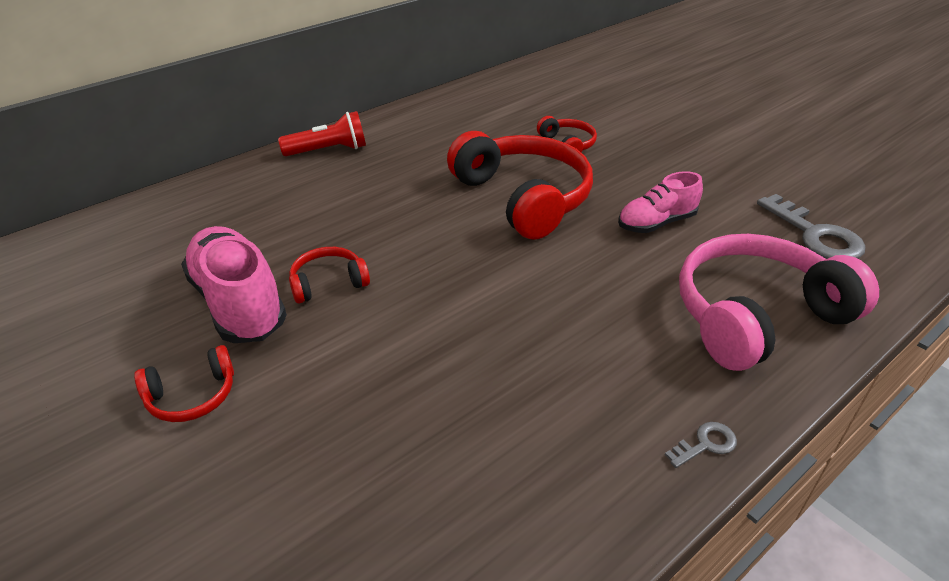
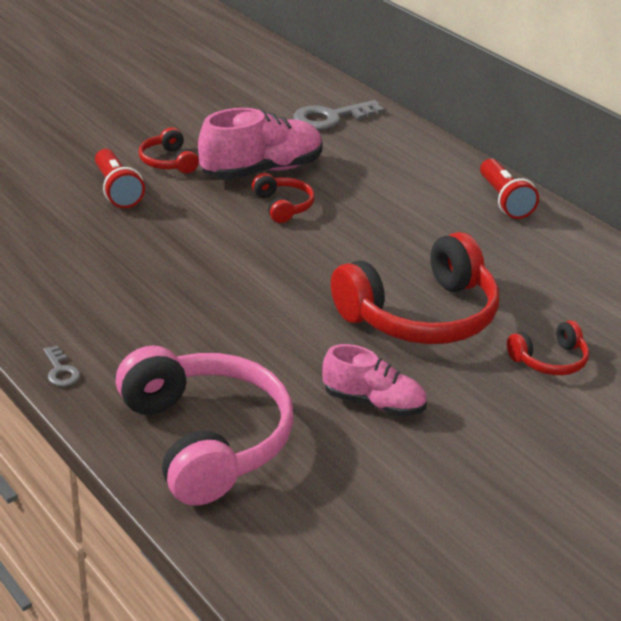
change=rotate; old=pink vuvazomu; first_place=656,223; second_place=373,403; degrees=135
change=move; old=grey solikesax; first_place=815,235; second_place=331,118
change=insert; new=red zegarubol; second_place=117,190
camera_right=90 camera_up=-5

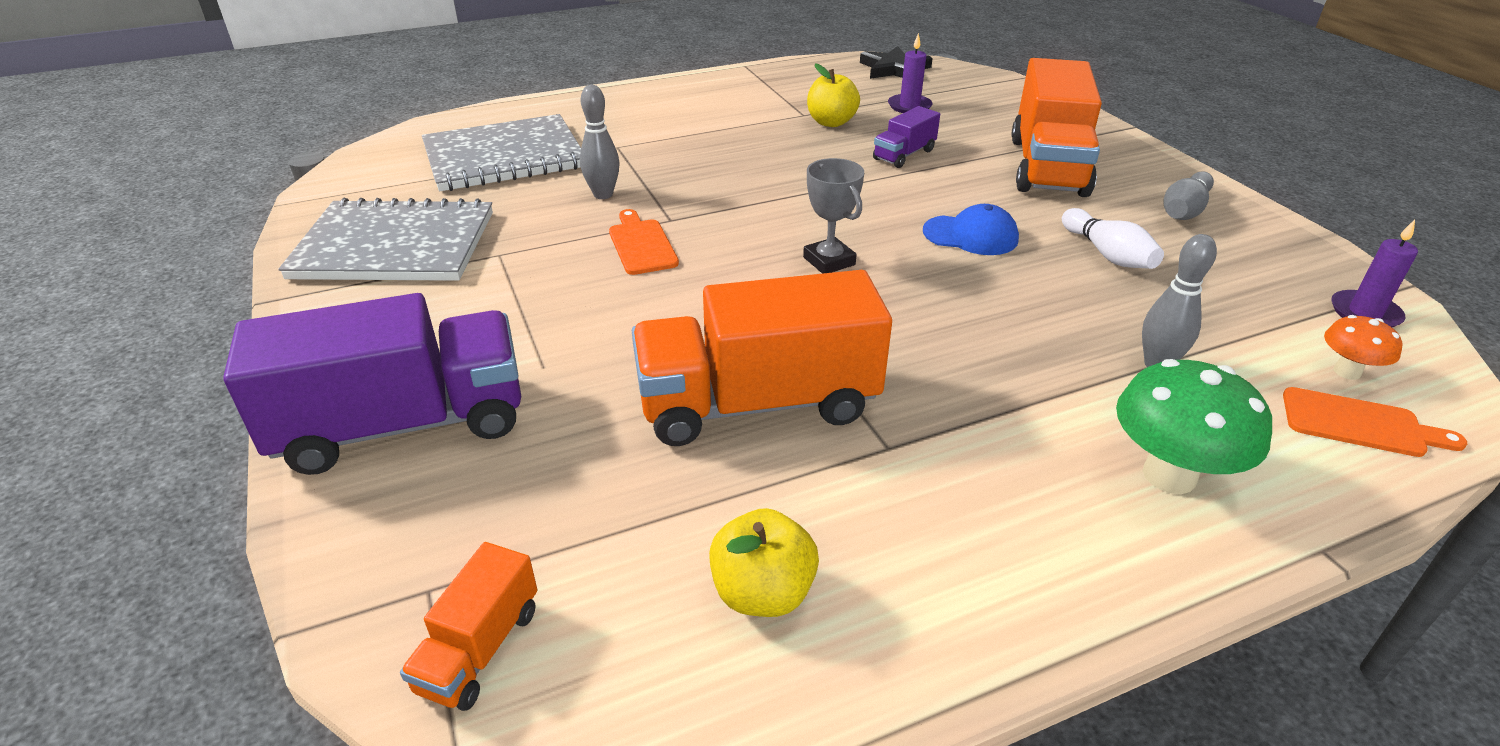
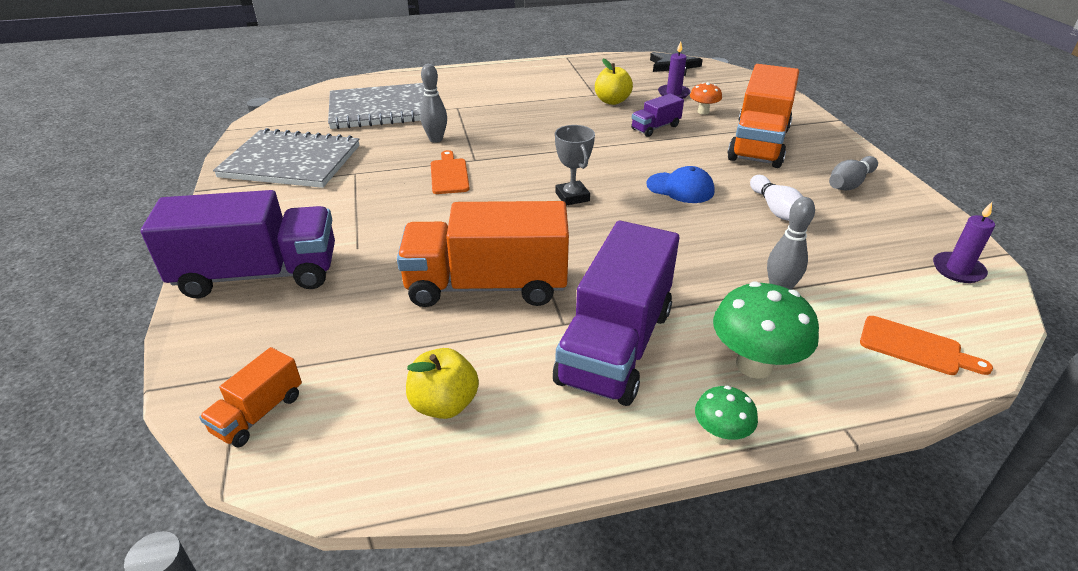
change=move; old=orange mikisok; first_place=1347,372; second_place=703,112
change=insert; new=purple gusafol; second_place=615,345
change=insert; new=green mikisok; second_place=720,435
camera_right=10 camera_up=0

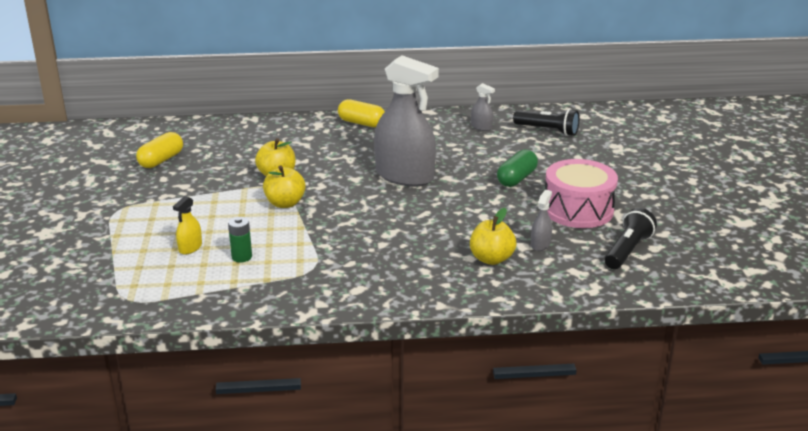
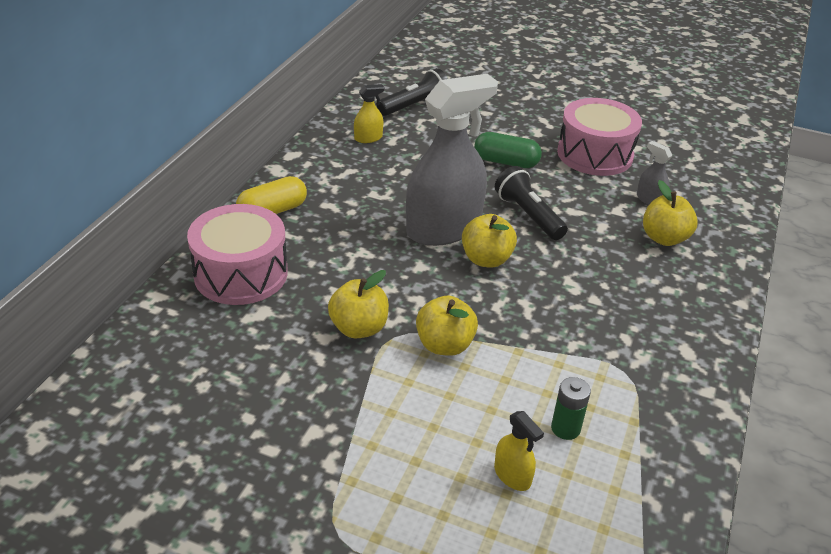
change=delete; old=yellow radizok; first_place=161,160
change=recolor; old=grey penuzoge; new=yellow penuzoge; first_place=481,127; second_place=368,138
change=rotate; old=green radizok; first_place=516,178; second_place=506,162; degrees=-45
change=move; old=black zegarubol; first_place=627,250; second_place=528,215
change=insert; new=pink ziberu; second_place=241,273
change=insert; new=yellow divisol; second_place=486,259
camera_right=-65 camera_up=10

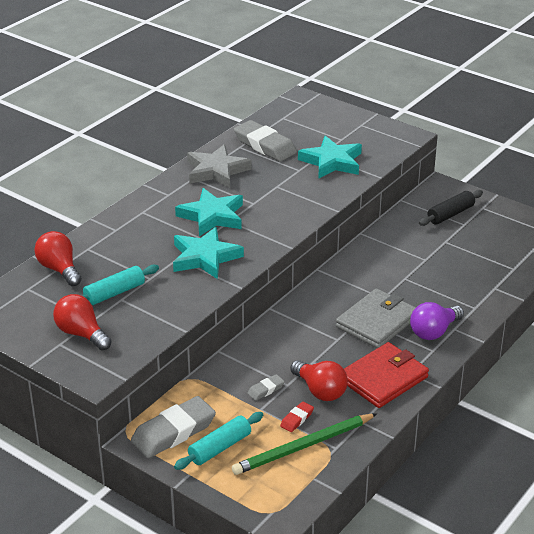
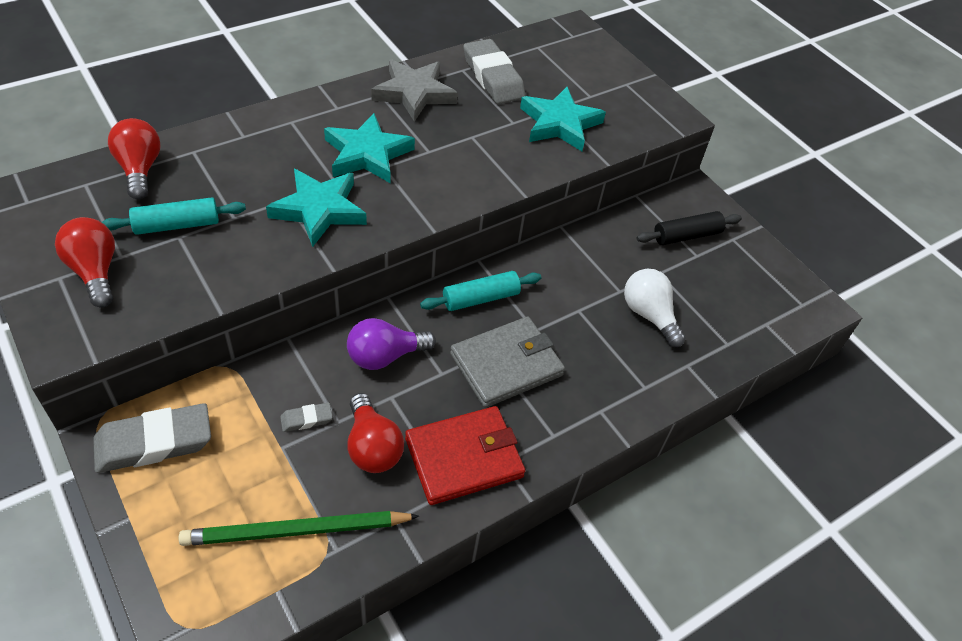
change=move; old=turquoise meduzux; first_place=219,447; second_place=480,298
change=delete; old=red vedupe; first_place=297,419
change=move; old=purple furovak; first_place=434,332; second_place=385,356
change=insert; new=white furovak; second_place=649,315
camera_right=15 camera_up=15

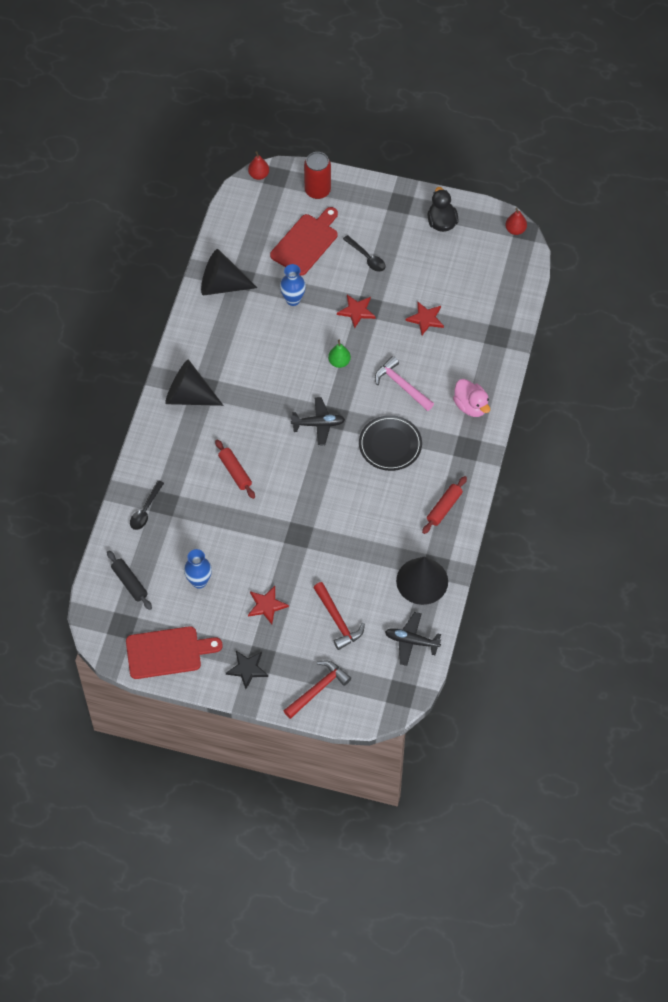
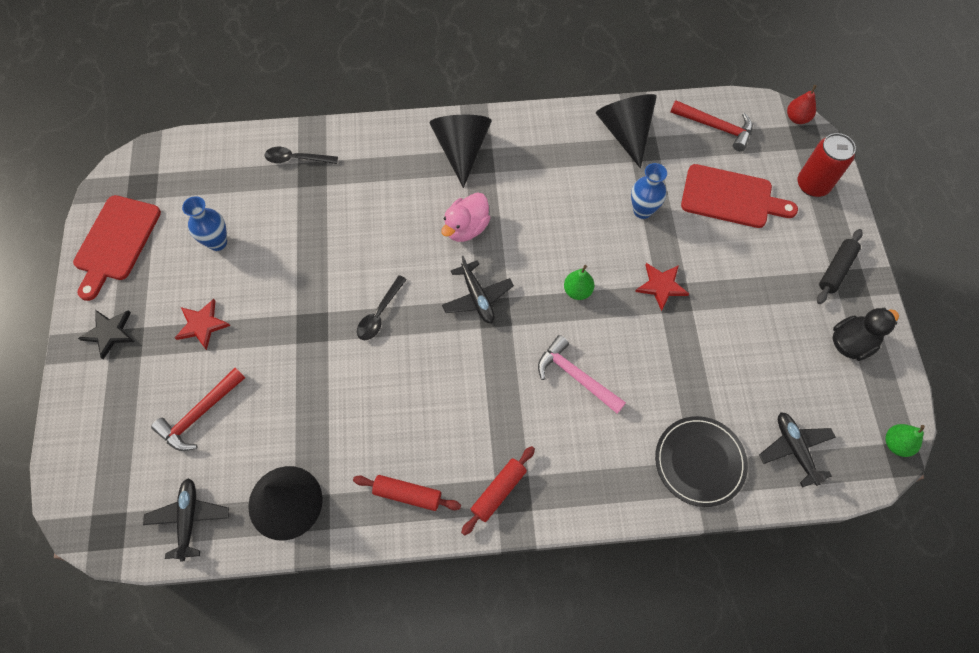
change=move; old=black meduzux; first_place=129,583; second_place=836,270
change=rotate; old=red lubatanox; first_place=167,652; second_place=116,242; degrees=45
change=move; old=red meduzux; first_place=235,472; second_place=498,491
change=move; old=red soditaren; first_place=318,689; second_place=716,127
change=move; old=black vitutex; first_place=367,258; second_place=379,314
change=move; old=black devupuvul; first_place=390,444; second_place=699,462
change=rotate; old=pink soditaren; first_place=401,385; second_place=575,376; degrees=-75
change=delete; old=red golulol; first_place=425,319
change=move; old=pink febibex; first_place=471,406; second_place=466,228
change=recolor; old=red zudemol; new=green zudemol; first_place=515,230; second_place=896,444
change=insert; new=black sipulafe; second_place=795,449
camera_right=70 camera_up=5

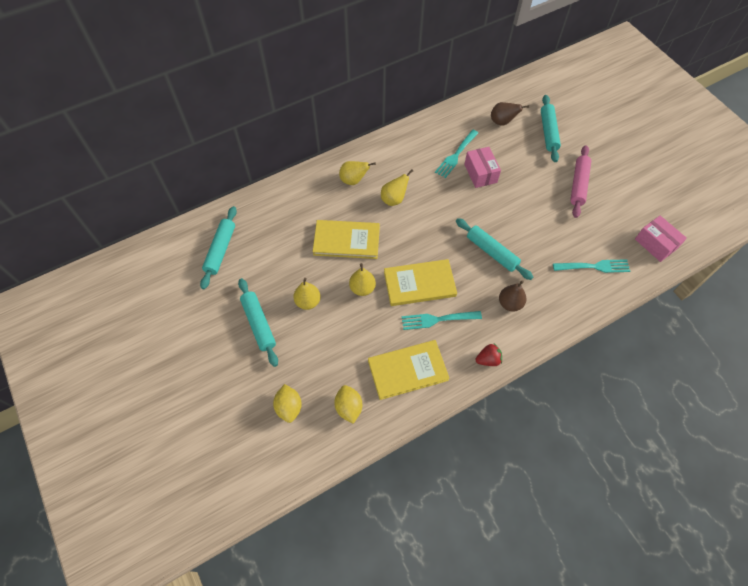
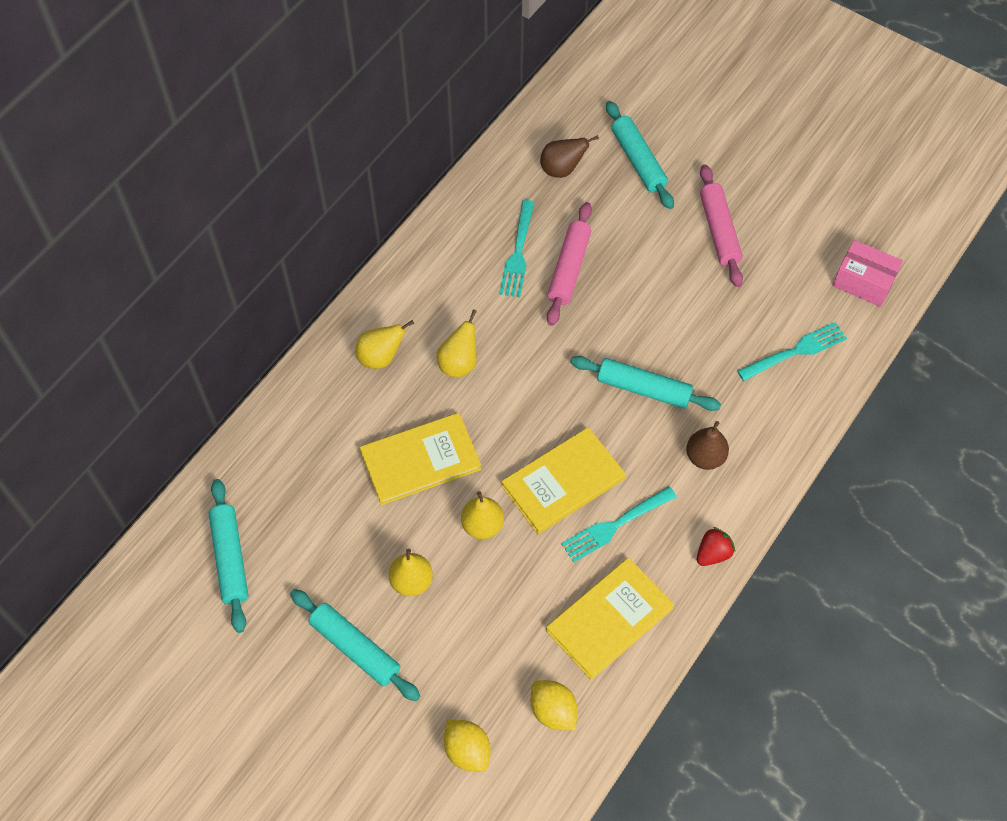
change=replace; old=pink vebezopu; new=pink meduzux; first_place=480,173; second_place=569,269
camera_right=-25 camera_up=0

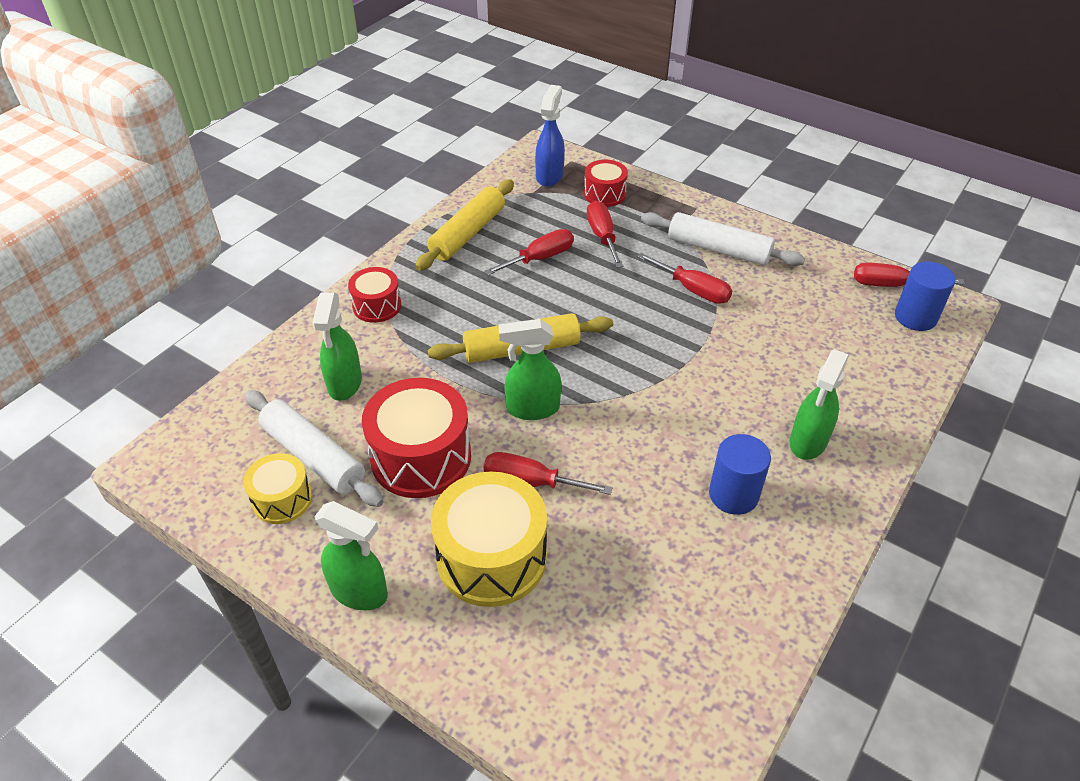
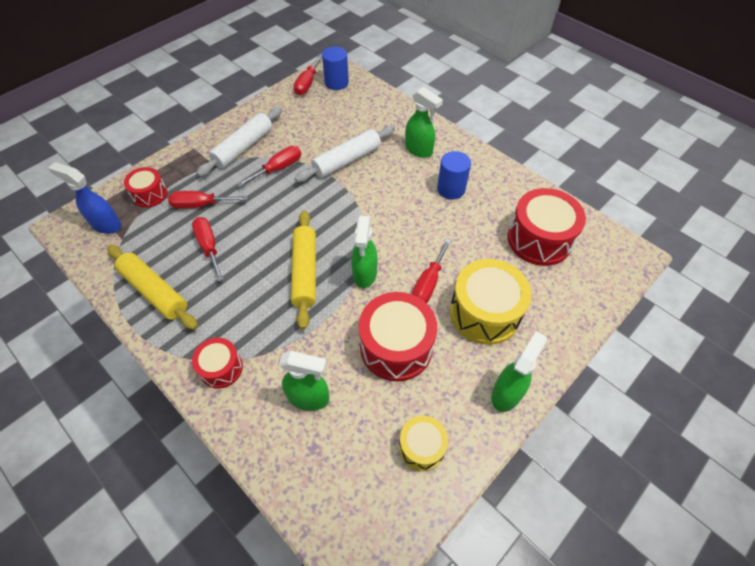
change=move; old=white meduzux; first_place=313,456; second_place=347,160
change=insert; new=red ziberu; second_place=539,239
camera_right=-80 camera_up=10

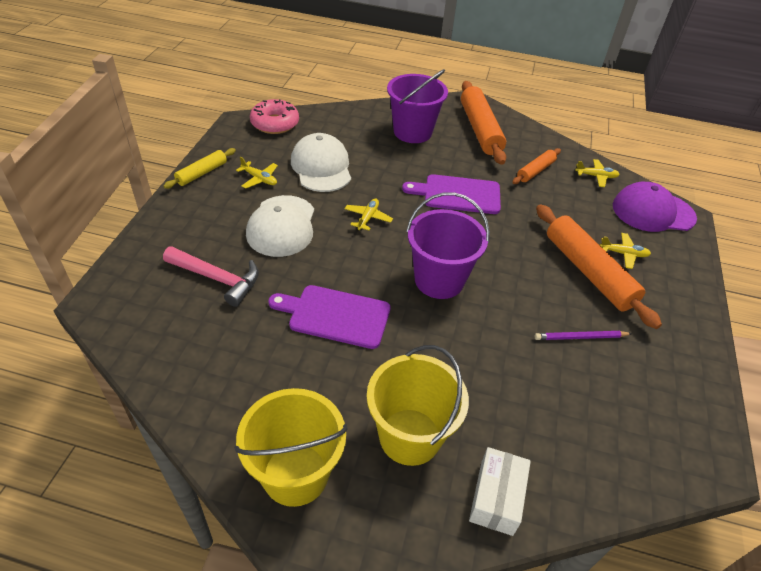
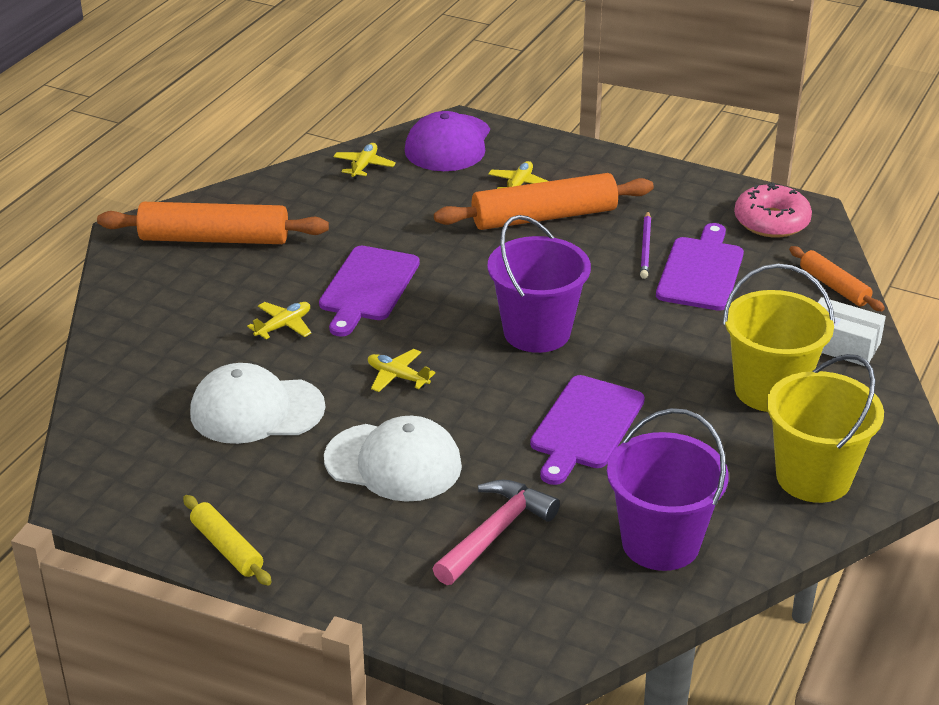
change=move; old=yellow sipulafe; first_place=259,179; second_place=283,326
change=move; old=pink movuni; first_place=275,123; second_place=771,221
change=move; old=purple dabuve; first_place=412,132; second_place=660,543
change=move; old=orange meduzux; first_place=535,171; second_place=834,286
change=insert; new=purple lubatanox; second_place=701,271
camera_right=-75 camera_up=-10

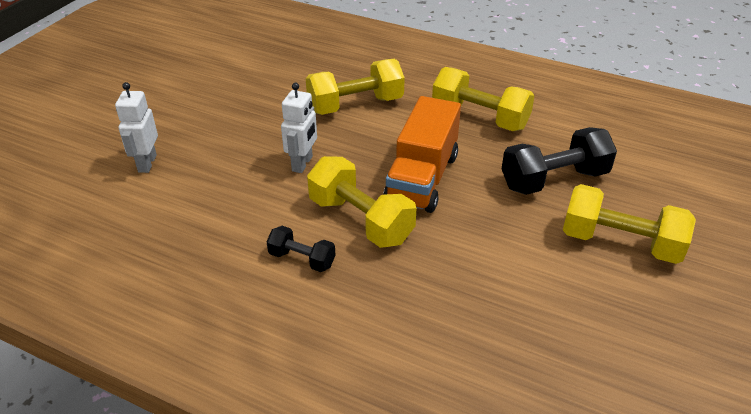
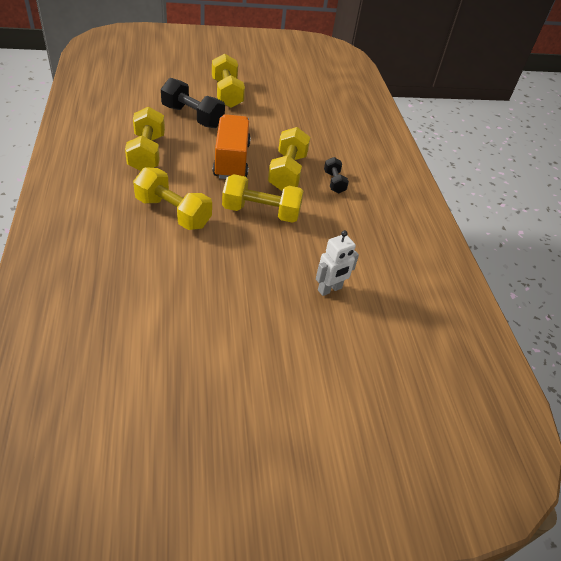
change=replace; old=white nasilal; new=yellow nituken; first_place=302,164; second_place=261,212
change=rotate; old=orange gusafol; first_place=422,178; second_place=231,160; degrees=-75
camera_right=-130 camera_up=5

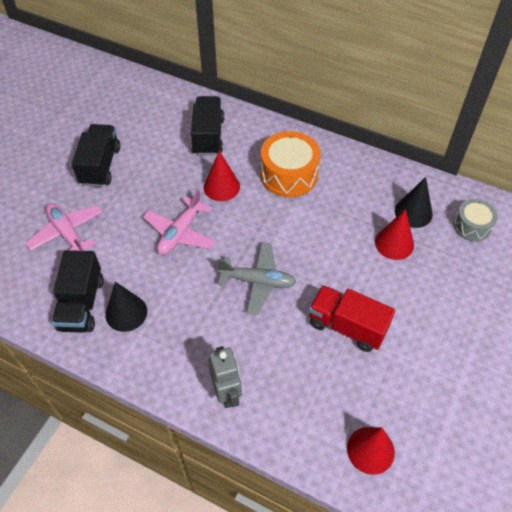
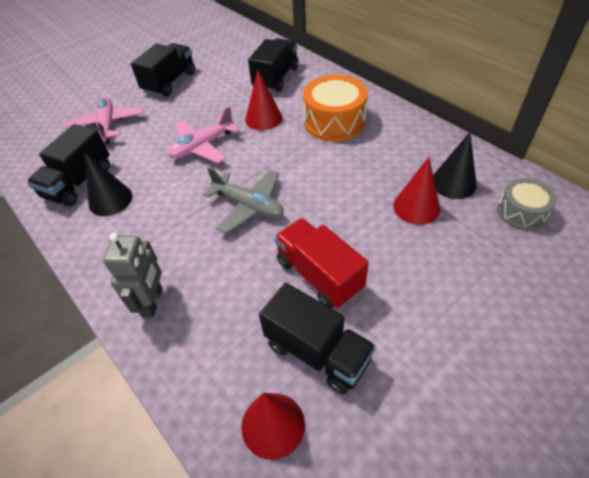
change=insert; new=black gusafol; second_place=317,352
camera_right=25 camera_up=-5

